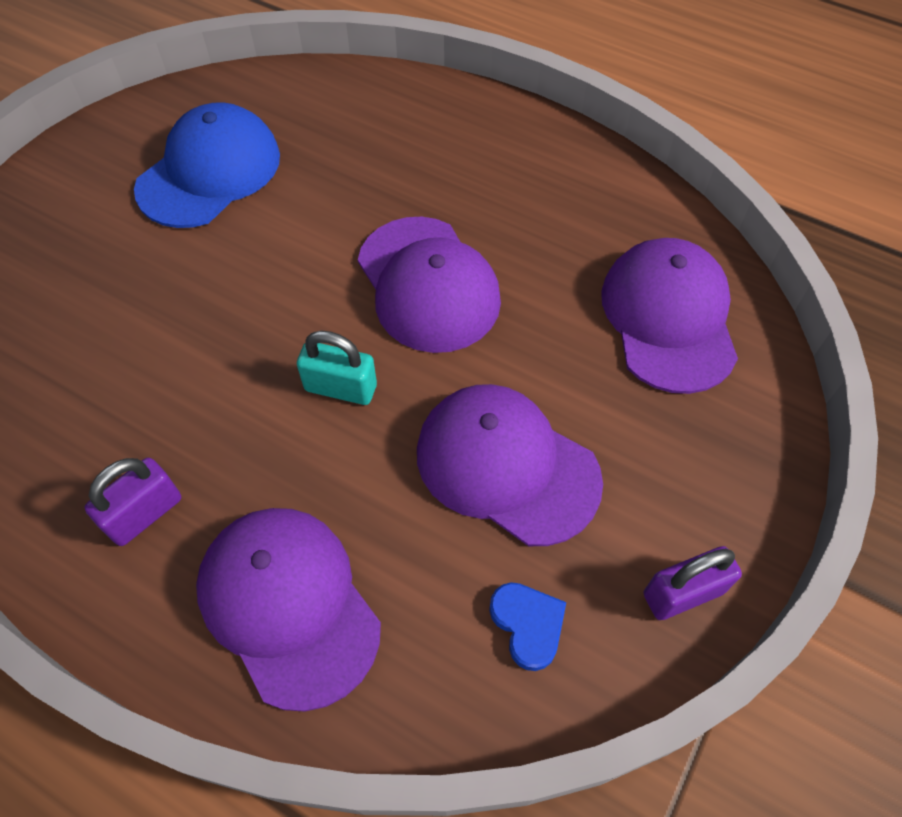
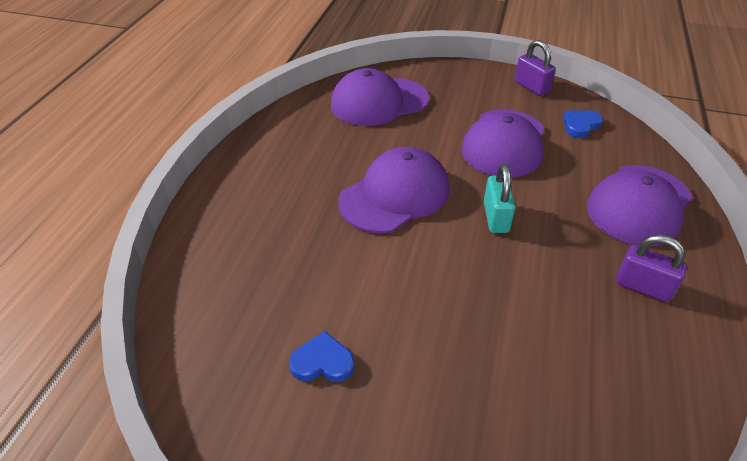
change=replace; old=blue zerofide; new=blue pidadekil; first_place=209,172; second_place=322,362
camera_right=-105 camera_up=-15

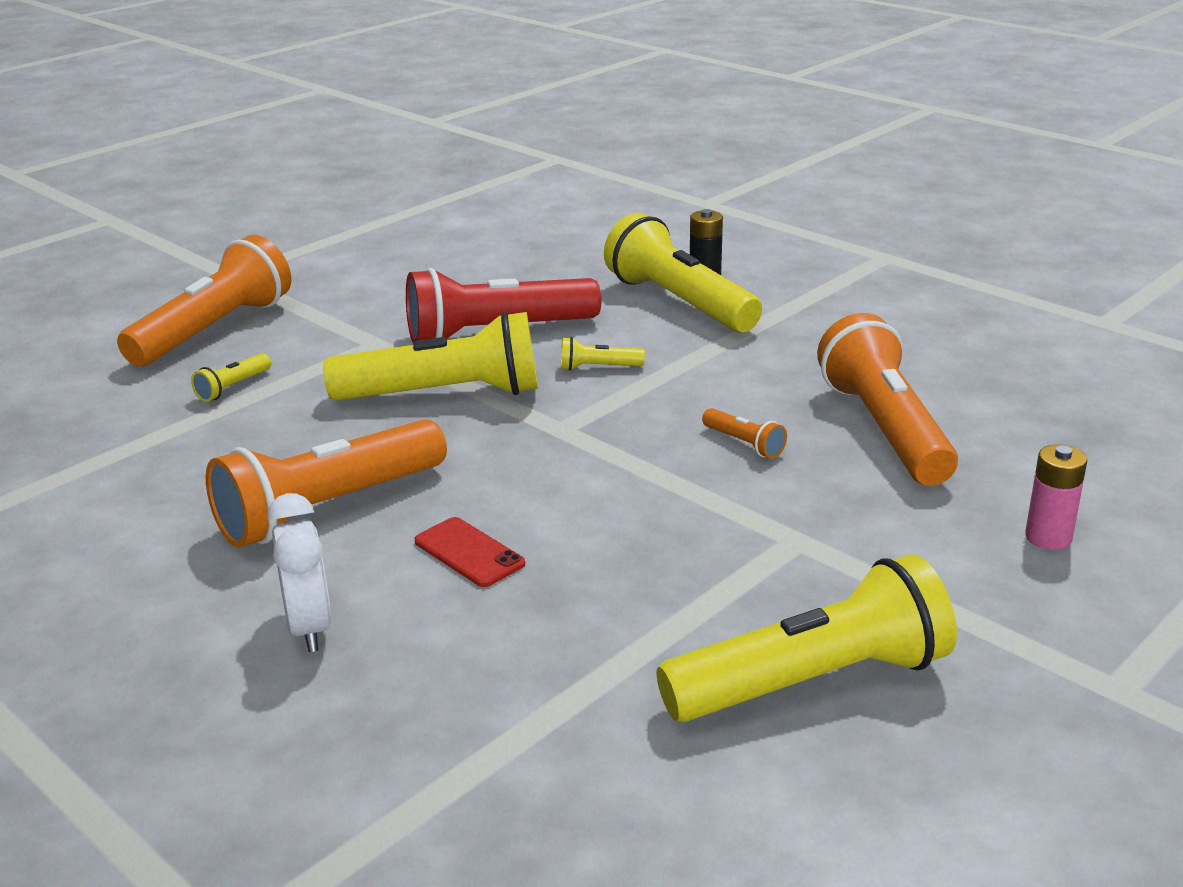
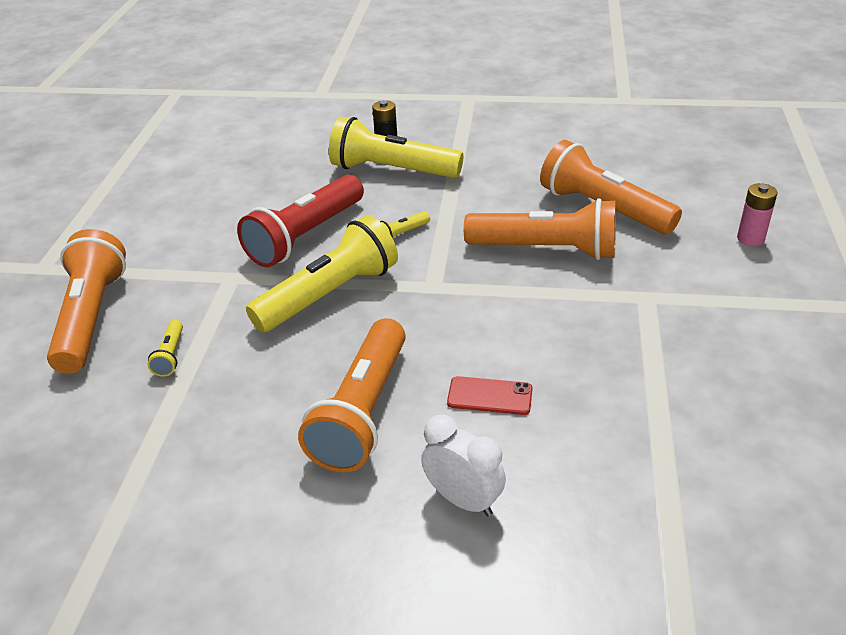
change=delete; old=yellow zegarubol; first_place=812,681
change=resize; old=orange zegarubol; first_place=744,444; second_place=546,249; factor=2.4
camera_right=-35 camera_up=10

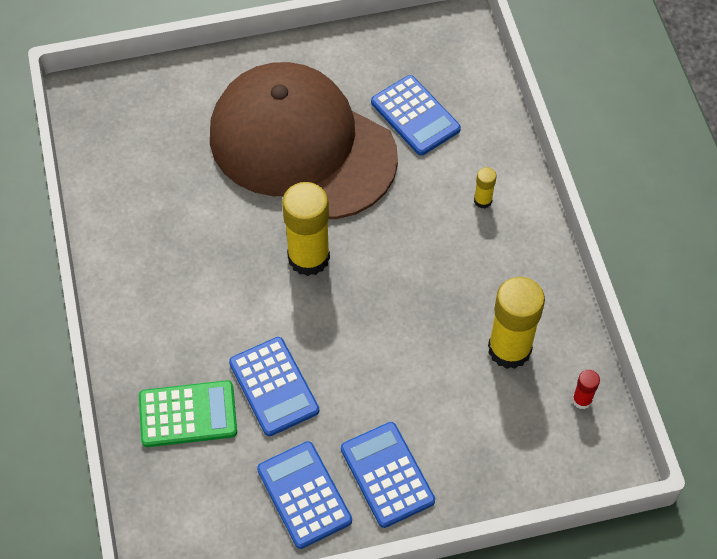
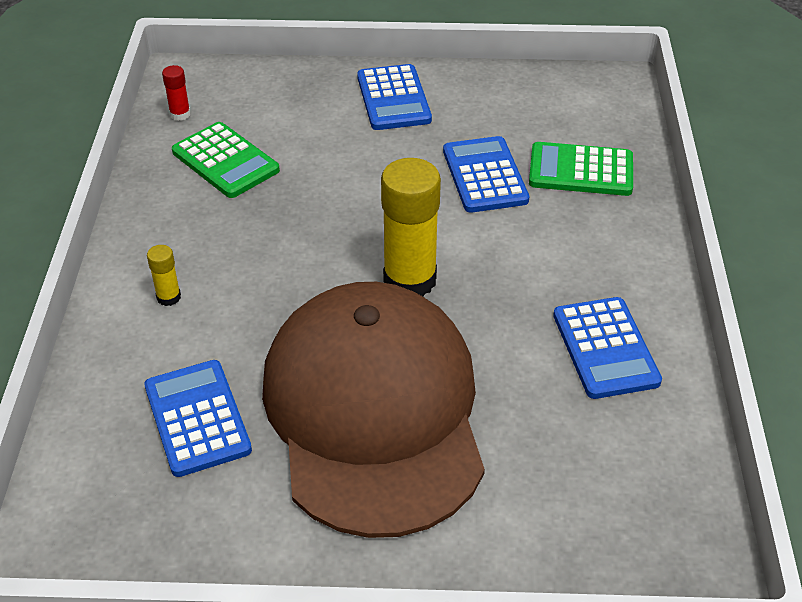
change=rotate; old=brown zerofide; first_place=302,145; second_place=374,412; degrees=-150
change=move; old=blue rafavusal; first_place=304,495; second_place=605,348
change=replace; old=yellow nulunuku; new=green rafavusal; first_place=509,349; second_place=225,161
camera_right=-165 camera_up=-15

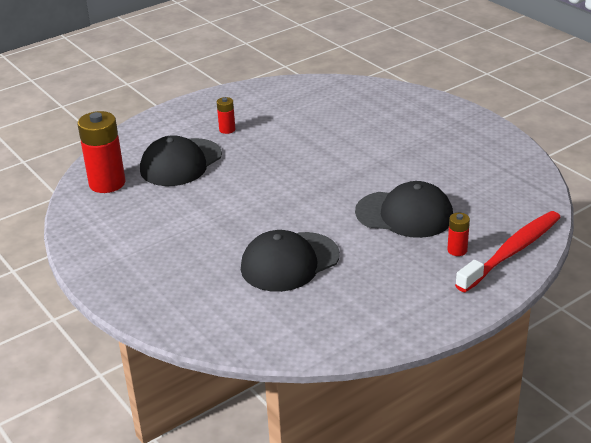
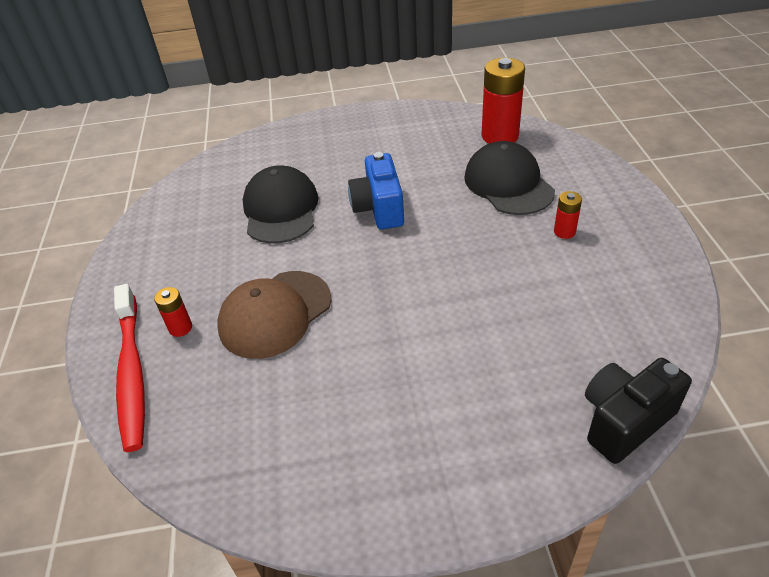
change=recolor; old=black zerofide; new=brown zerofide; first_place=404,214; second_place=275,314
change=insert; new=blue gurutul; second_place=379,209
change=insert; new=black gurutul; second_place=624,421
camera_right=120 camera_up=10

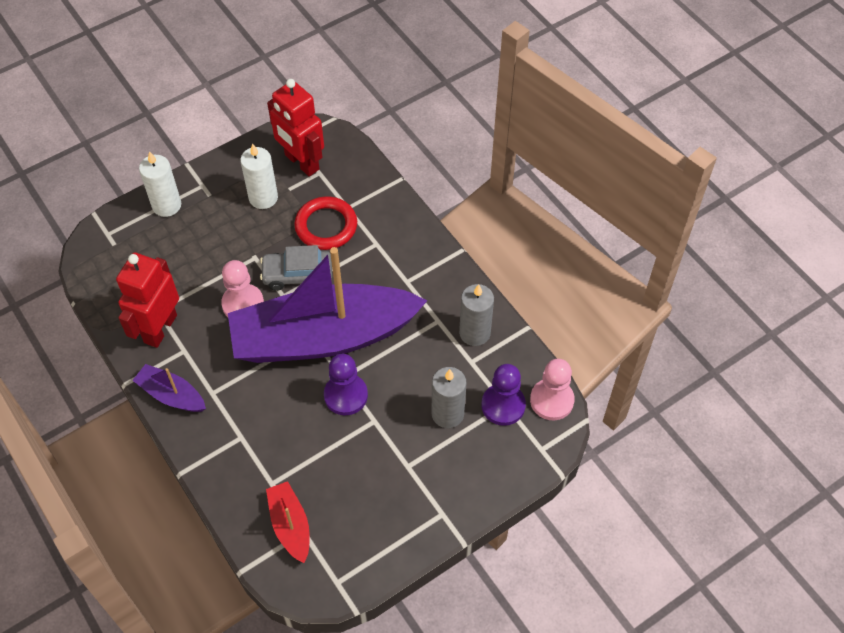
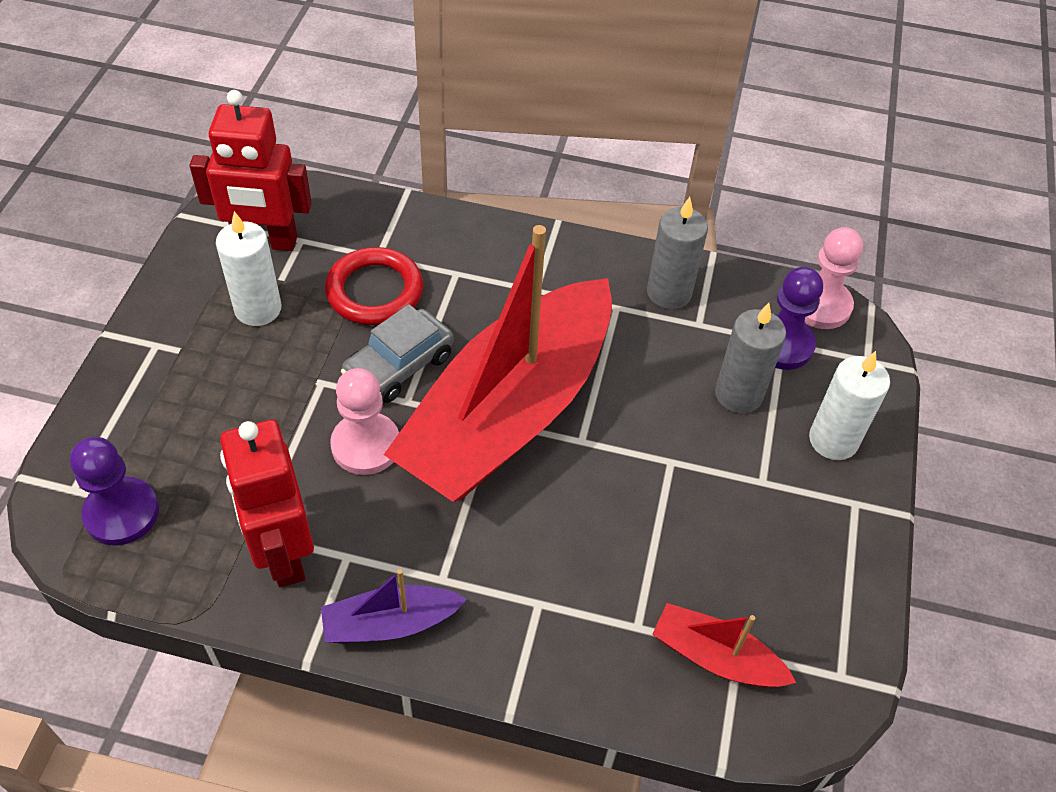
change=move; old=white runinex; first_place=166,205; second_place=833,440
change=recolor; old=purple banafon; new=red banafon; first_place=323,337; second_place=509,413
change=move; old=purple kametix; first_place=346,395; second_place=122,513
camera_right=-45 camera_up=-5

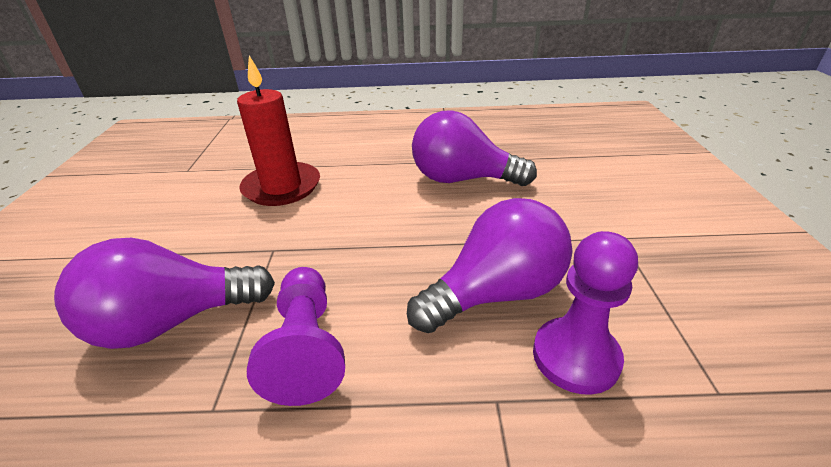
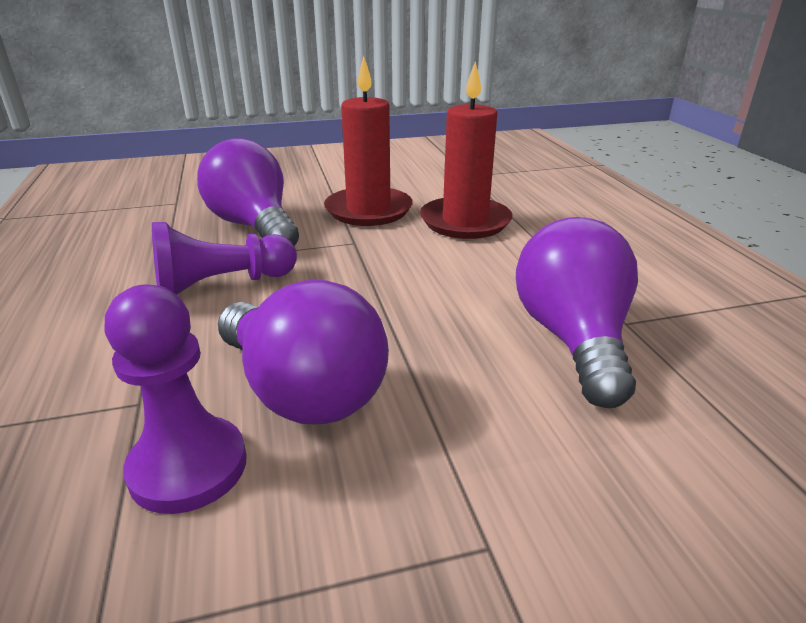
change=insert; new=red runinex; second_place=368,210
camera_right=75 camera_up=-5

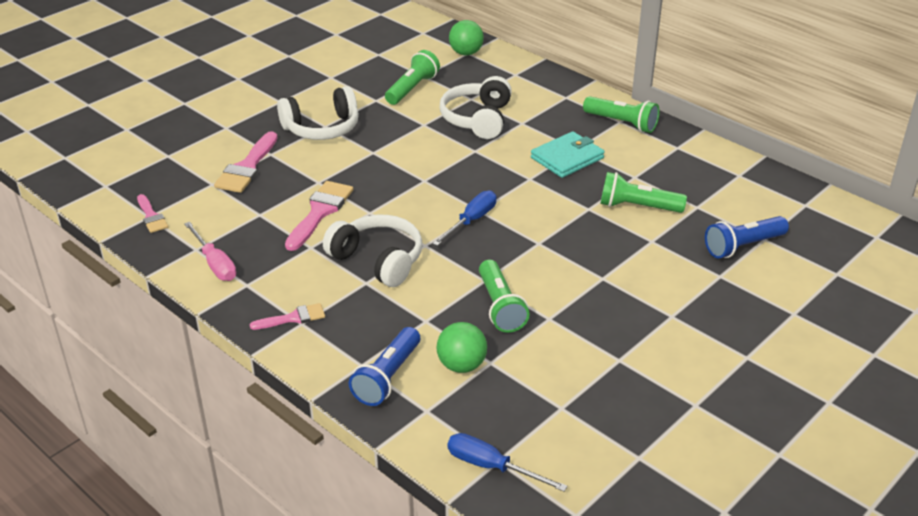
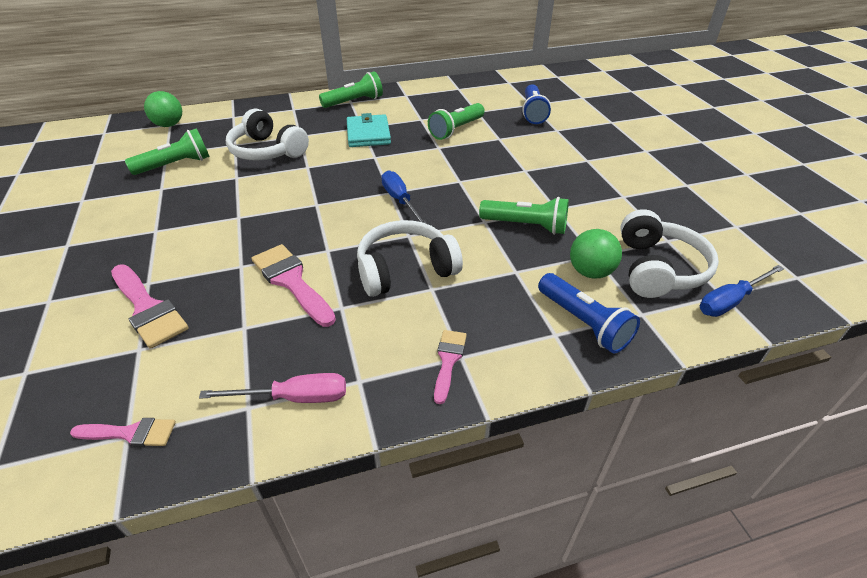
change=move; old=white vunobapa; first_place=322,128; second_place=658,269
change=rotate; old=green zegarubol; first_place=412,88; second_place=175,165; degrees=90
camera_right=-60 camera_up=5

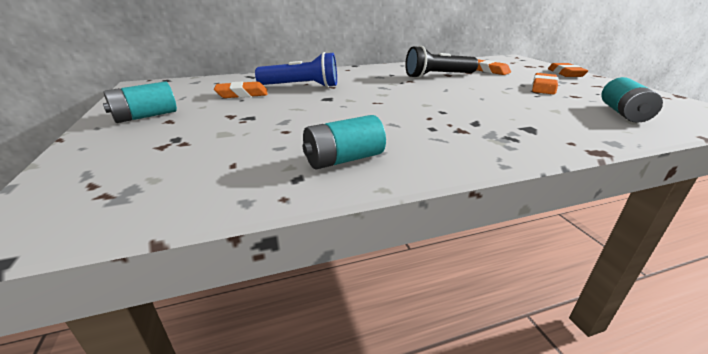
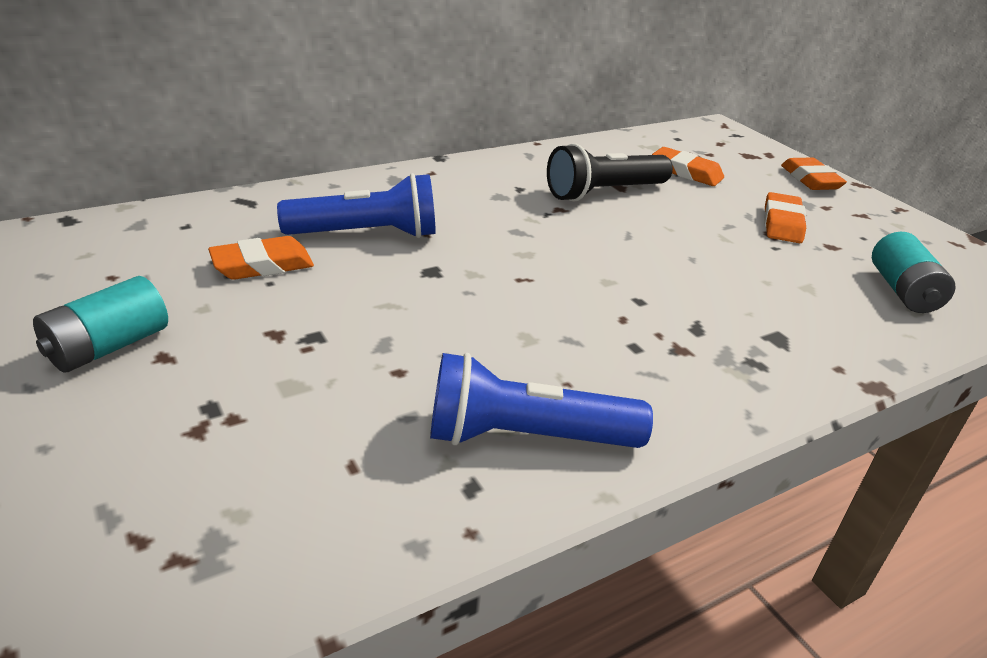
change=replace; old=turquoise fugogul; new=blue zegarubol; first_place=343,159; second_place=525,437
camera_right=-15 camera_up=5

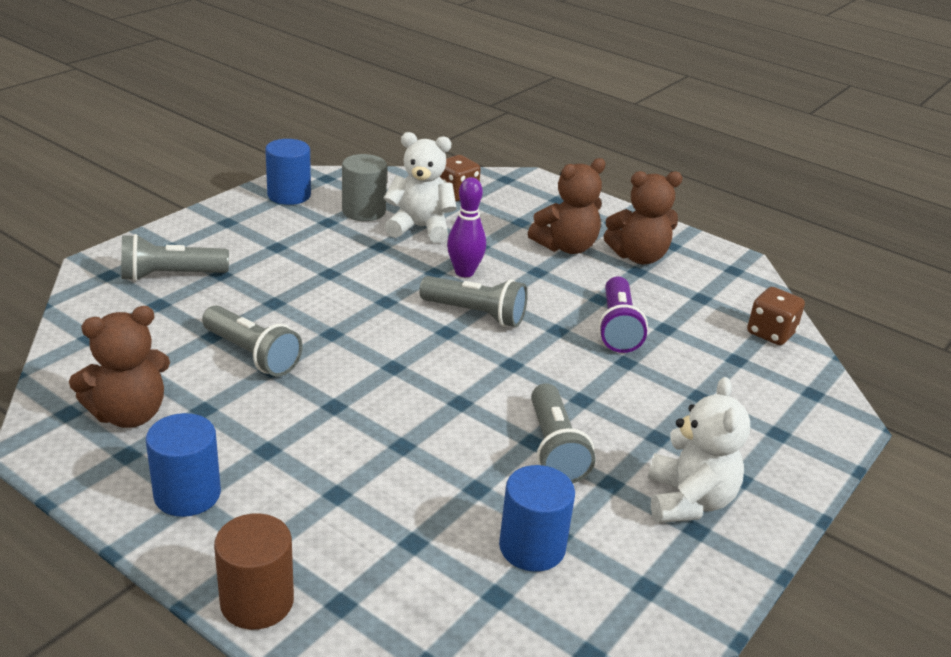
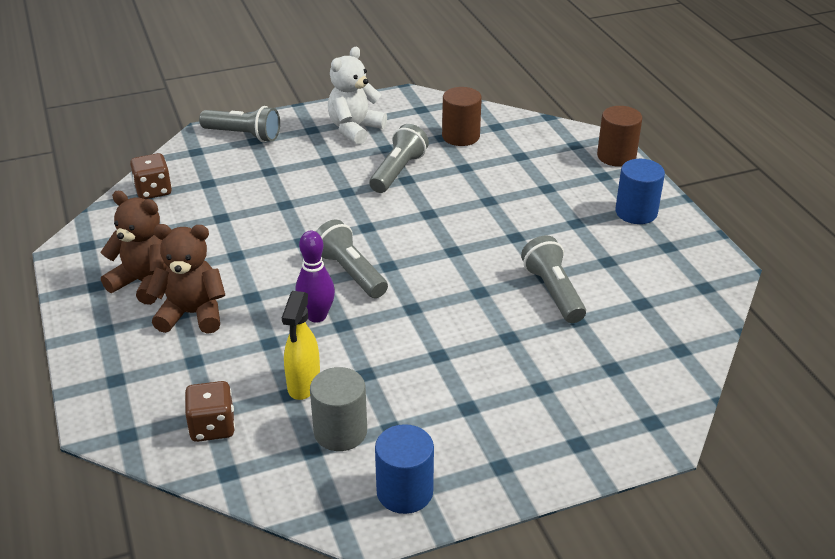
change=delete; old=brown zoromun; first_place=129,414
change=move; old=grey zegarubol; first_place=170,275; second_place=243,135
change=replace; old=white zoromun; new=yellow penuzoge; first_place=420,228; second_place=303,385
change=recolor; old=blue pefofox; new=brown pefofox; first_place=532,547; second_place=460,136
change=delete; old=purple zegarubol; first_place=617,328
camera_right=-145 camera_up=5

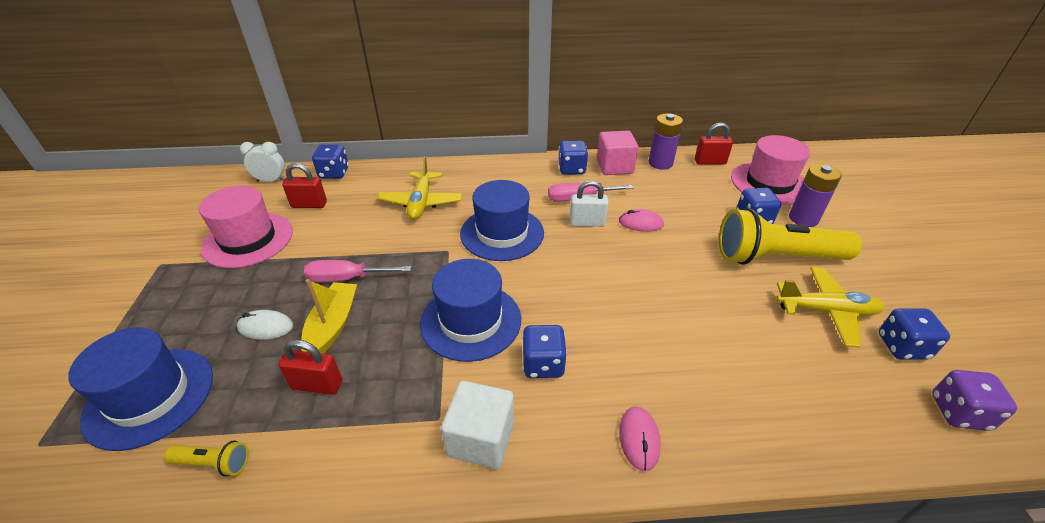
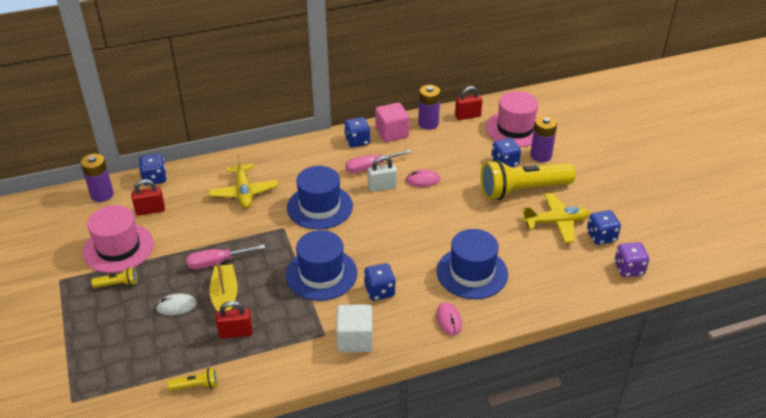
change=move; old=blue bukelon; first_place=150,397; second_place=472,273
change=replace; old=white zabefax; new=purple fugogul; first_place=271,180; second_place=102,195
change=insert; new=yellow zegarubol; second_place=118,284
camera_right=-15 camera_up=0

